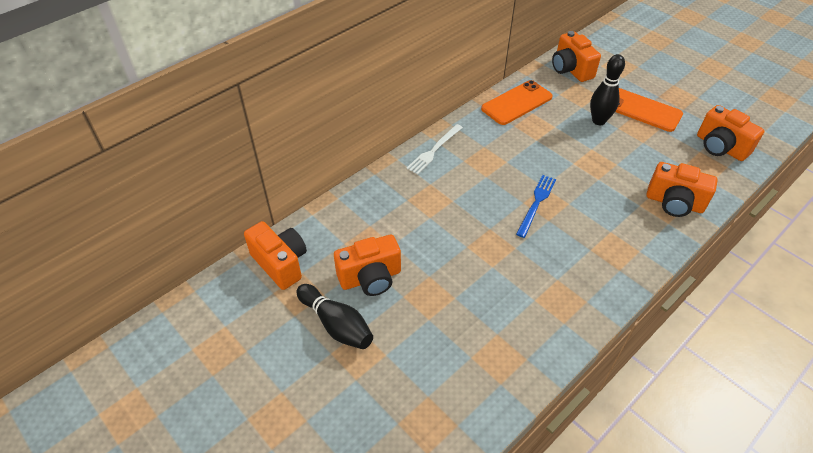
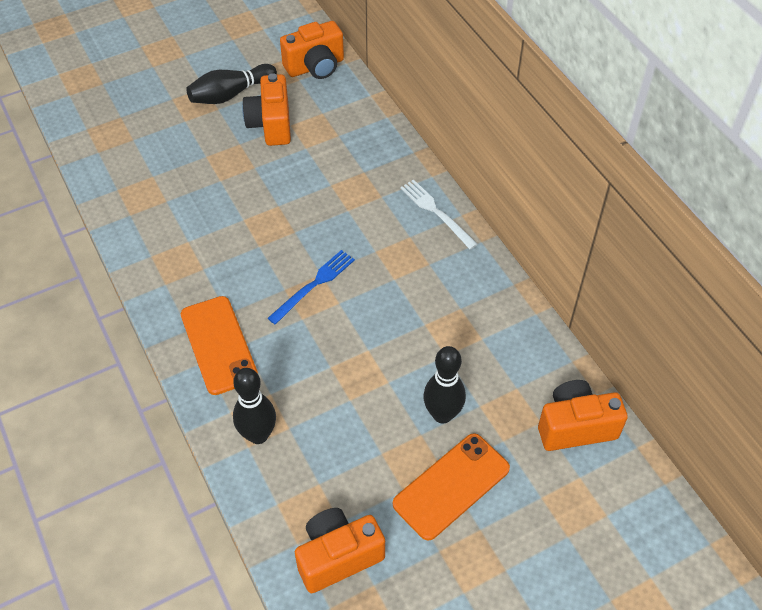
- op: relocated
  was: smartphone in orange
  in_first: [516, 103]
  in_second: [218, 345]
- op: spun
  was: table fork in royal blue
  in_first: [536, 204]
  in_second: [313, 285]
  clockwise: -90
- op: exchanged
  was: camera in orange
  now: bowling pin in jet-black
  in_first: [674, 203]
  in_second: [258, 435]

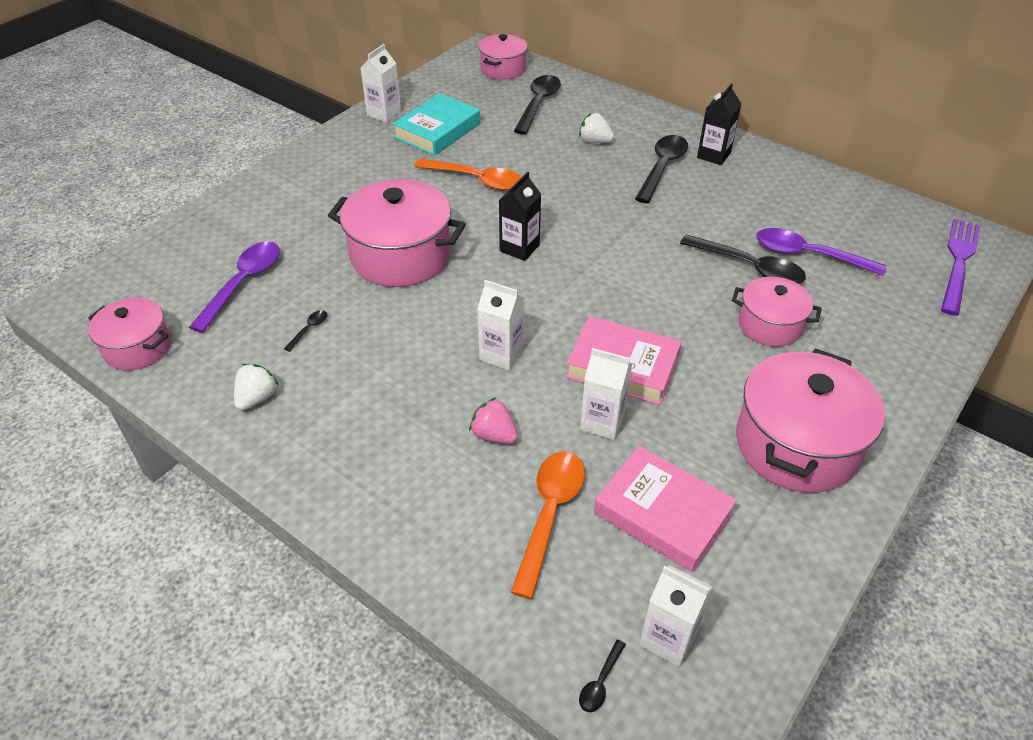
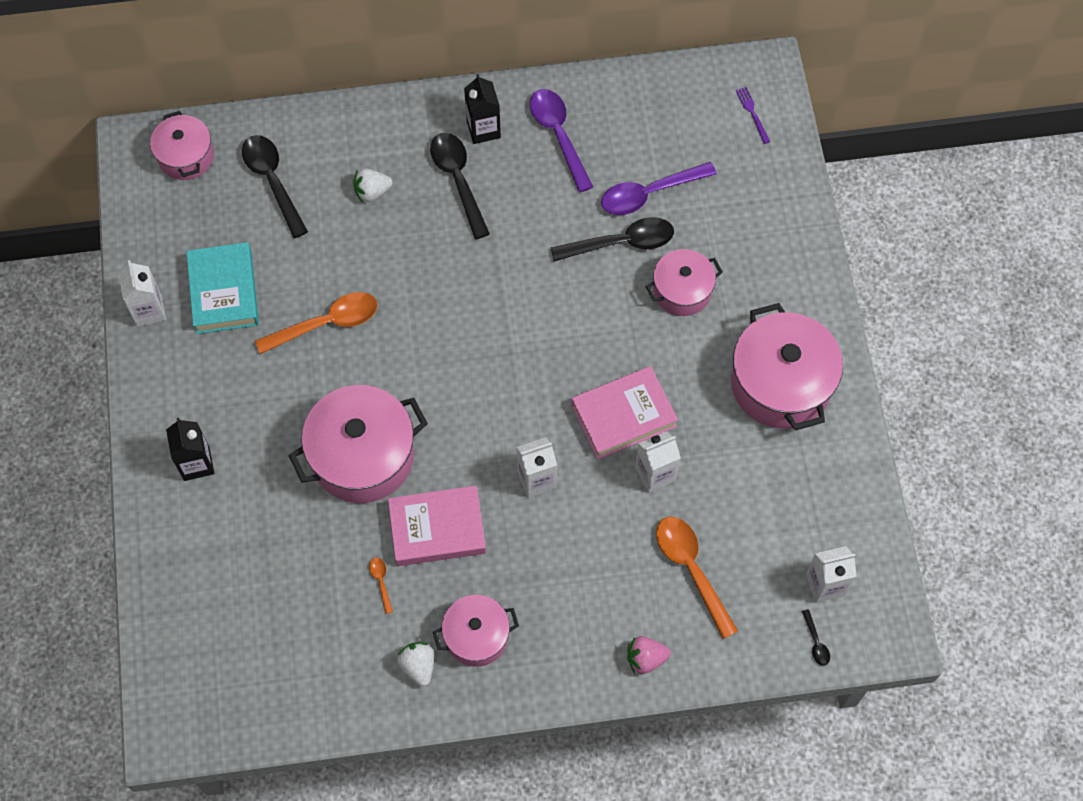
- op: relocated
  was: stockpot in rosy
  in_first: [137, 348]
  in_second: [476, 636]
- op: relocated
  was: spoon in royal purple
  in_first: [243, 283]
  in_second: [558, 135]
- op: colour
  was: spoon in jet-black
  now: spoon in orange
  in_first: [309, 329]
  in_second: [381, 582]
- op: relocated
  was: toy strawberry in rosy
  in_first: [494, 435]
  in_second: [645, 659]
- op: relocated
  was: carton in jet-black
  in_first: [519, 248]
  in_second: [196, 463]
- op: relocated
  was: hardcover in rosy
  in_first: [662, 514]
  in_second: [437, 529]
- op: size
  was: table fork in royal purple
  in_first: [958, 262]
  in_second: [752, 113]
  ratio: 0.47

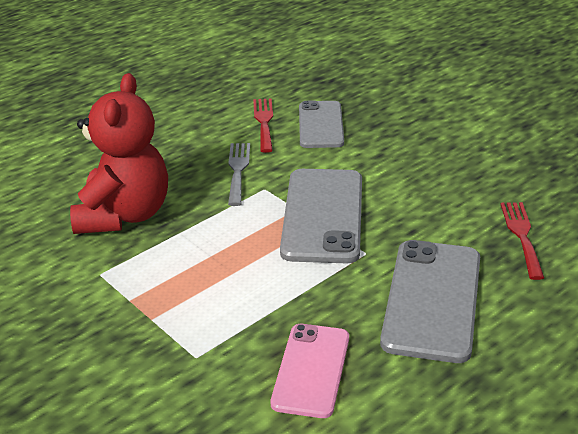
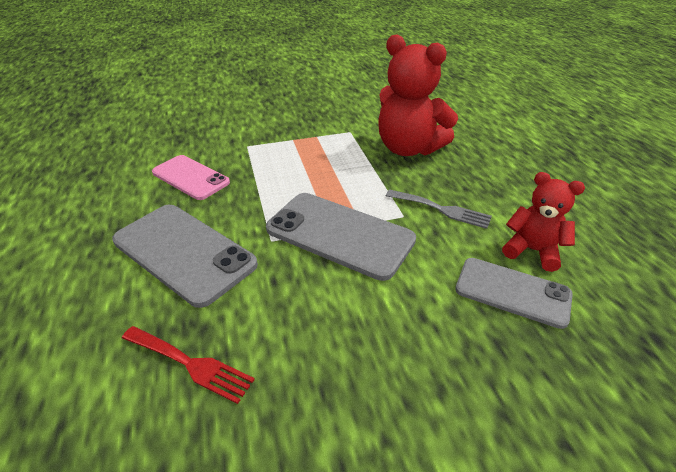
- op: exchanged
  was: table fork in red
  now: teddy in red
  in_first: [264, 122]
  in_second: [532, 250]

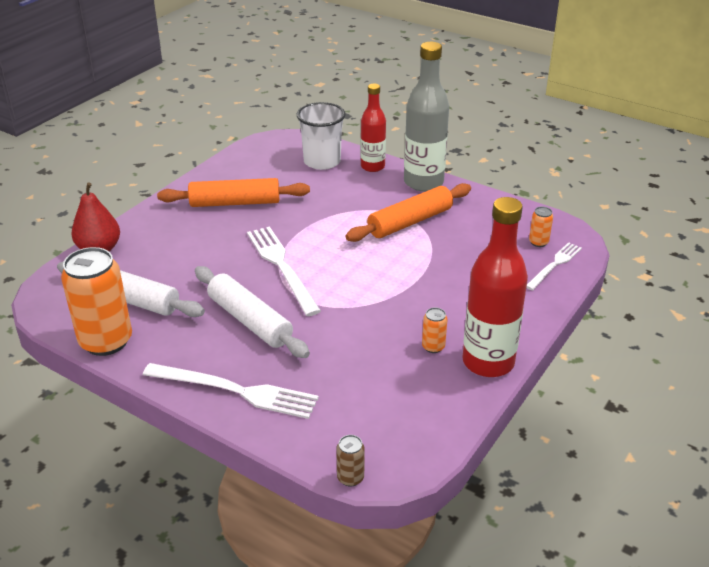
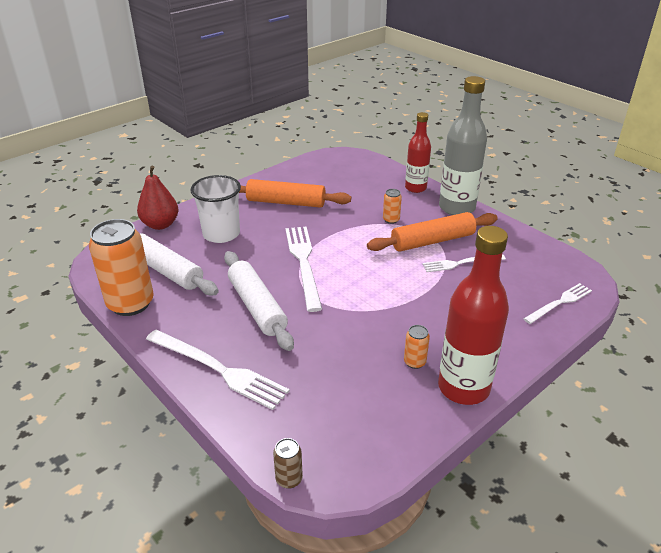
- op: relocated
  was: tumbler in snow-white
  in_first: [322, 161]
  in_second: [221, 234]
- op: relocated
  was: soda can in orange
  in_first: [538, 242]
  in_second: [391, 220]
- op: appeared
  now: table fork in snow-white
  in_second: [461, 263]

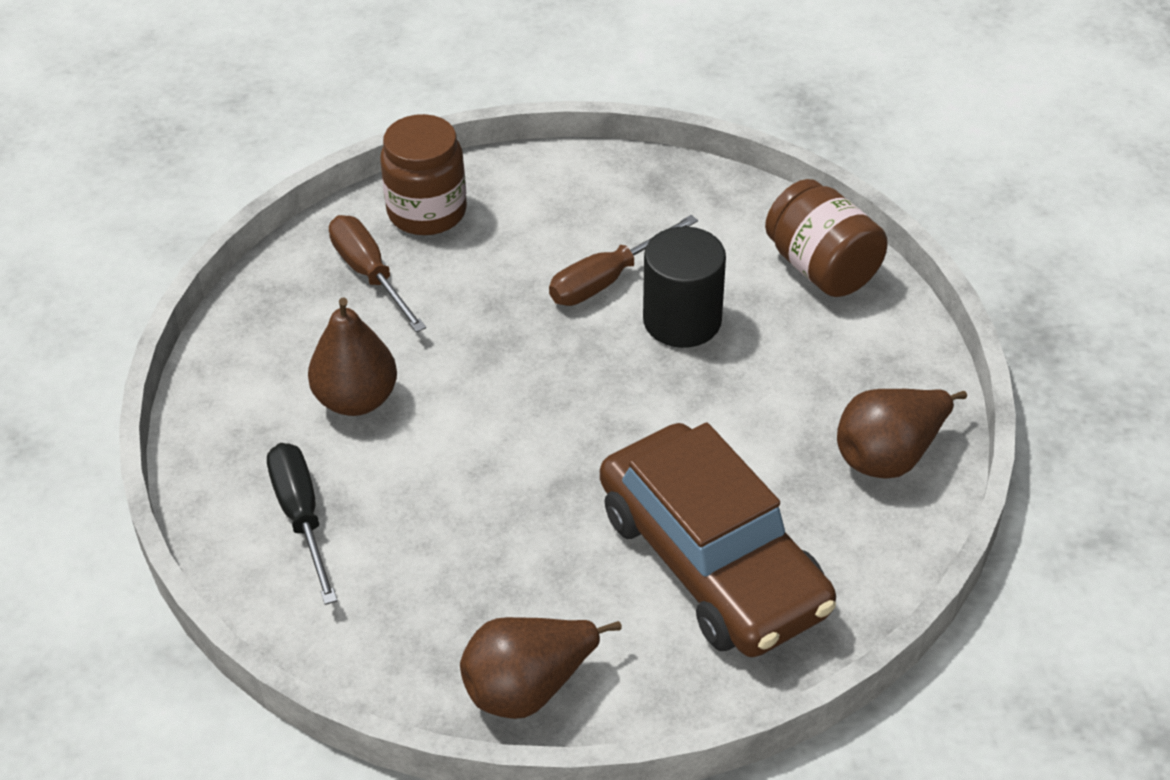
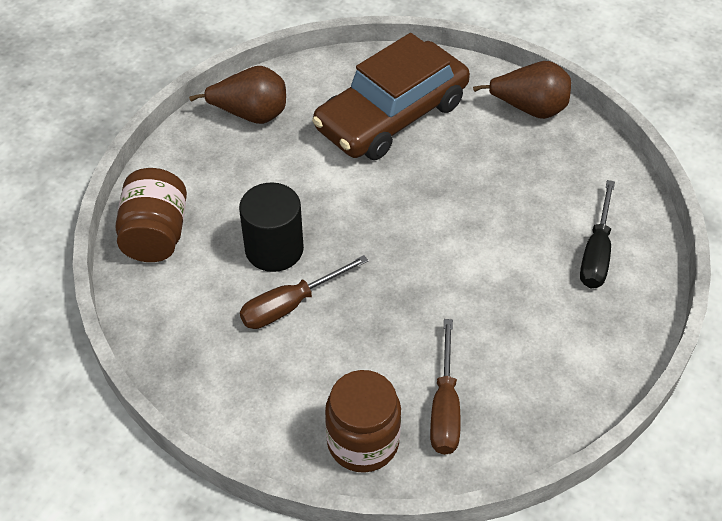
- op: missing
  was: pear in dark brown
  in_first: [356, 399]
- op: spun
  was: flat screwdriver in dark brown
  in_first: [607, 279]
  in_second: [290, 305]
  clockwise: 150
- op: spun
  was: car in dark brown
  in_first: [712, 561]
  in_second: [391, 115]
  clockwise: -135

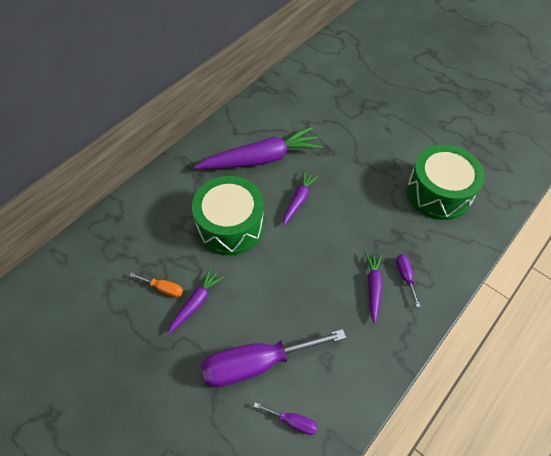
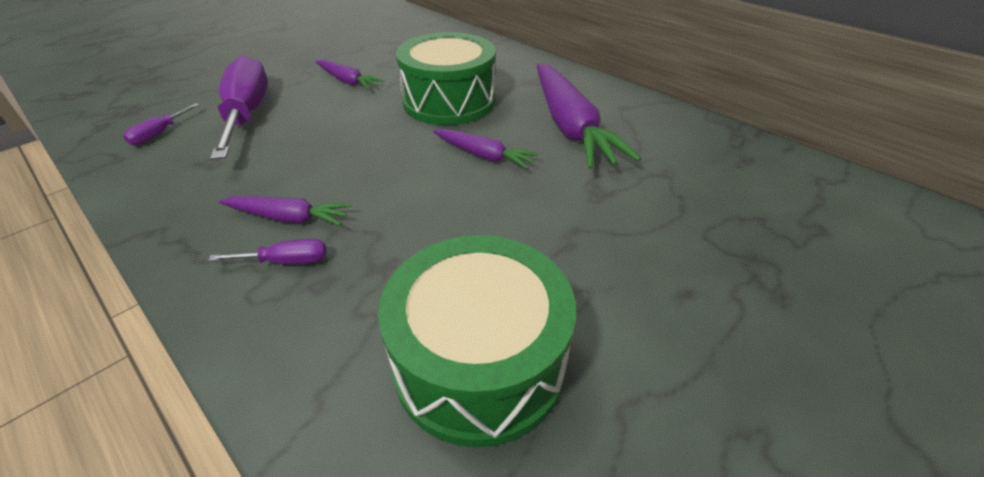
- op: missing
  was: flat screwdriver in orange
  in_first: [163, 288]

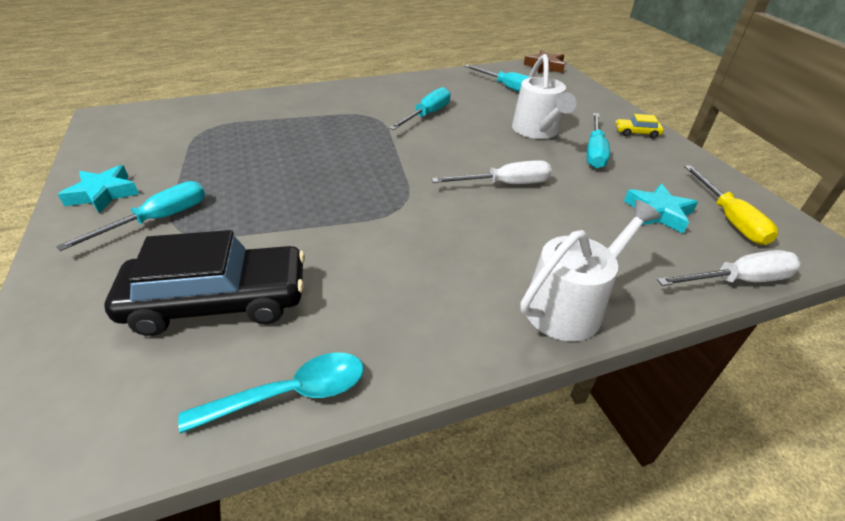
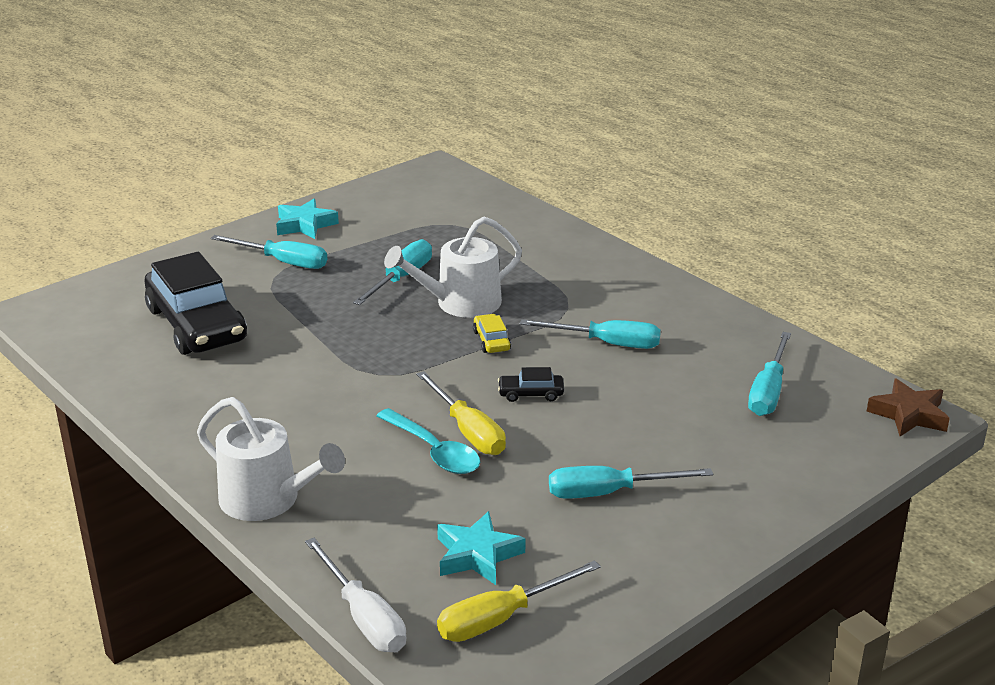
- op: relocated
  was: spoon in aqua
  in_first: [290, 393]
  in_second: [434, 451]
- op: colour
  was: flat screwdriver in snow-white
  now: flat screwdriver in yellow
  in_first: [505, 184]
  in_second: [468, 431]
- op: relocated
  was: sprinkling can in snow-white
  in_first: [537, 130]
  in_second: [461, 303]
- op: relocated
  was: car in yellow
  in_first: [637, 133]
  in_second: [491, 340]
- op: appeared
  now: flat screwdriver in aqua
  in_second: [402, 278]
- op: appeared
  now: car in jet-black
  in_second: [531, 394]

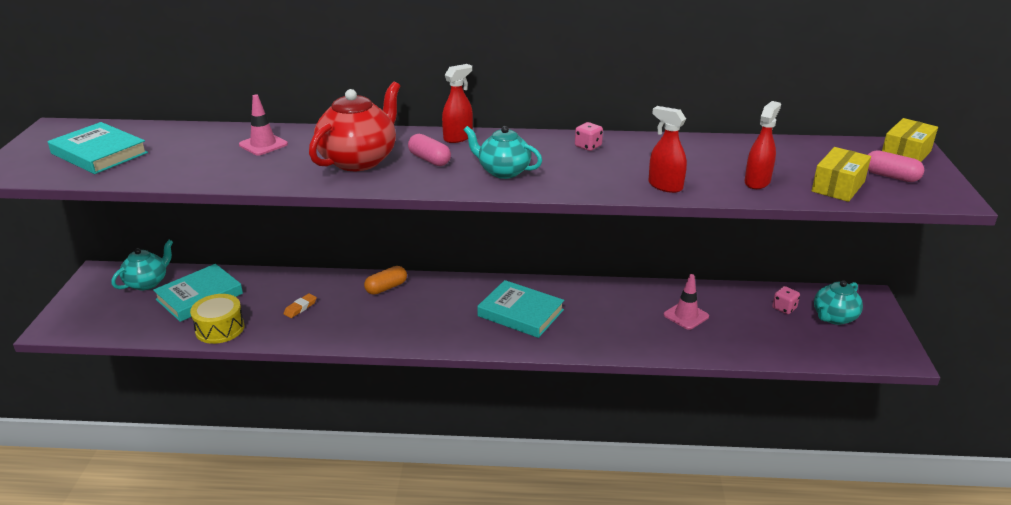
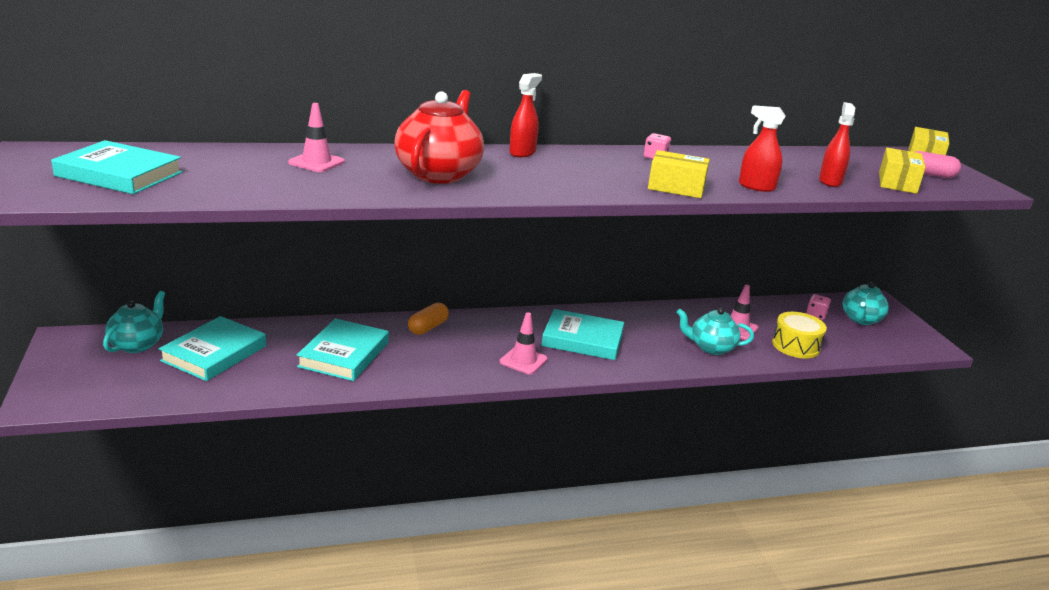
- op: relocated
  was: toy drum in yellow
  in_first: [220, 328]
  in_second: [796, 346]
- op: exchanged
  was: gum eraser in orange
  now: hardcover in aqua
  in_first: [300, 308]
  in_second: [344, 354]
- op: missing
  was: pill in rosy
  in_first: [429, 160]
- op: relocated
  was: teapot in aqua
  in_first: [503, 171]
  in_second: [711, 347]
- op: appeared
  now: traffic cone in rosy
  in_second: [523, 361]
- op: appeared
  now: box in yellow
  in_second: [676, 187]

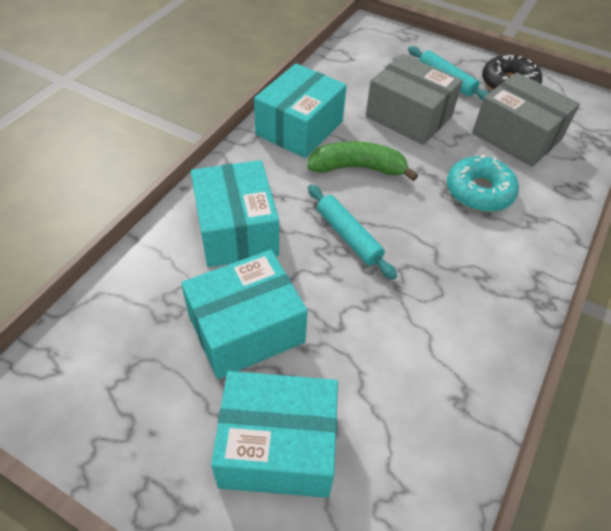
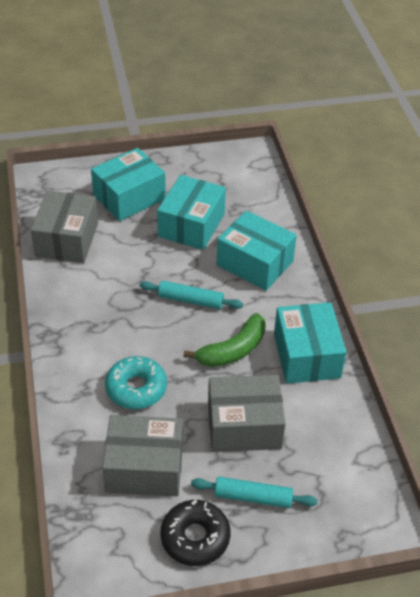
- op: appeared
  now: box in gray
  in_second: [67, 239]

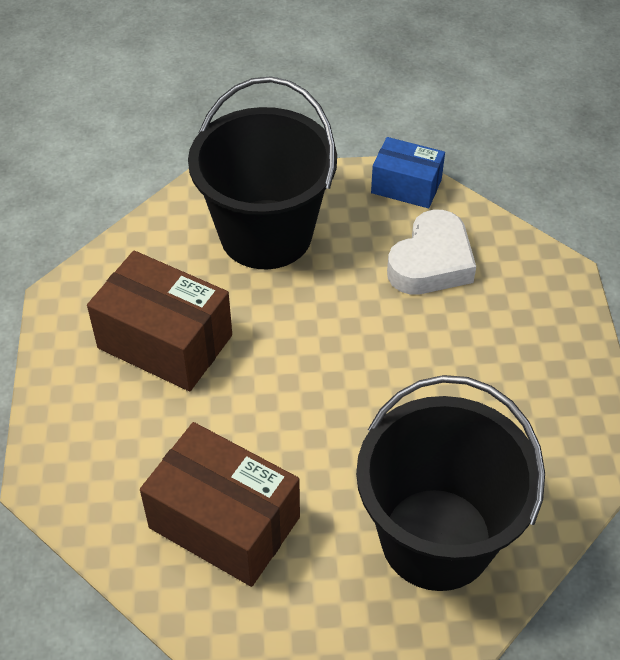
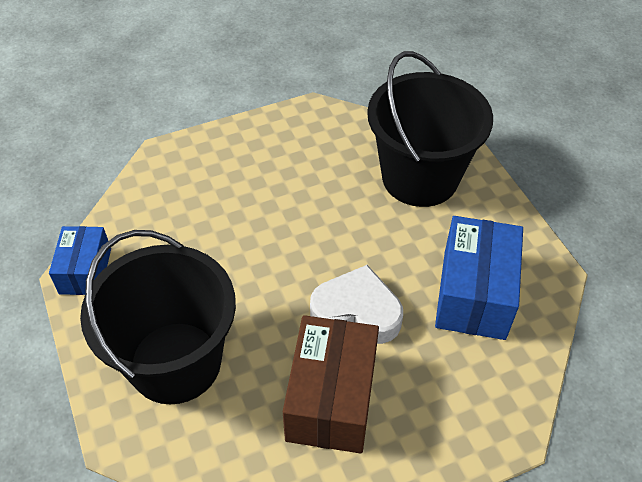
- op: colour
  was: box in dark brown
  now: box in royal blue
  in_first: [224, 522]
  in_second: [474, 294]
- op: relocated
  was: love heart in snow-white
  in_first: [431, 262]
  in_second: [357, 312]

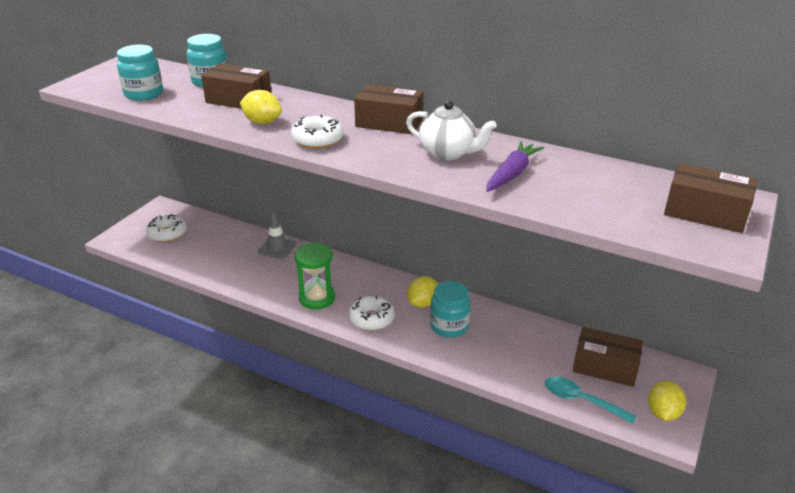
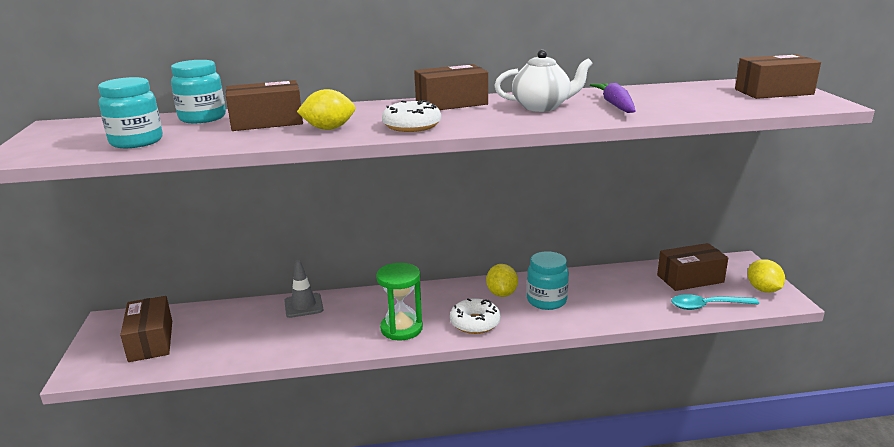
- op: exchanged
  was: glazed donut in snow-white
  now: box in dark brown
  in_first: [167, 234]
  in_second: [151, 341]

